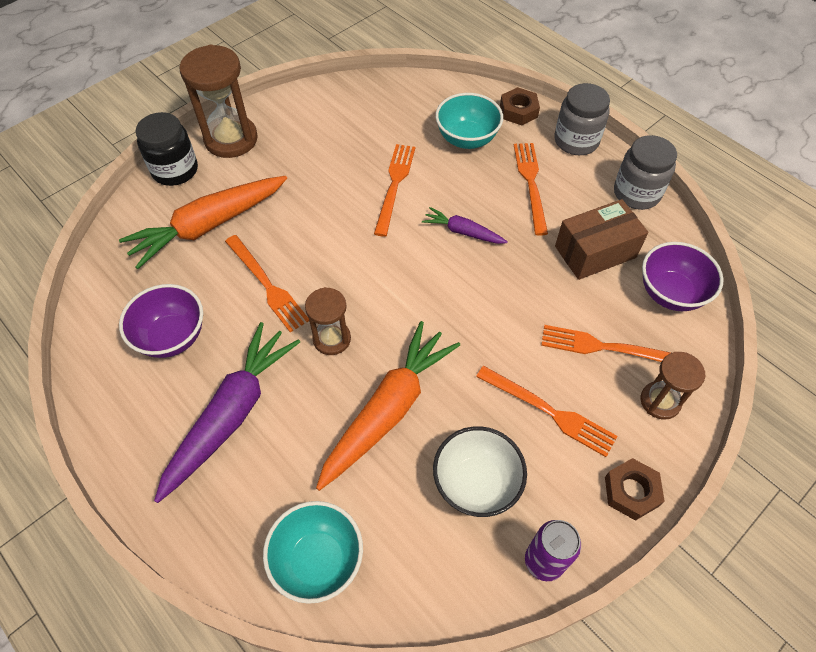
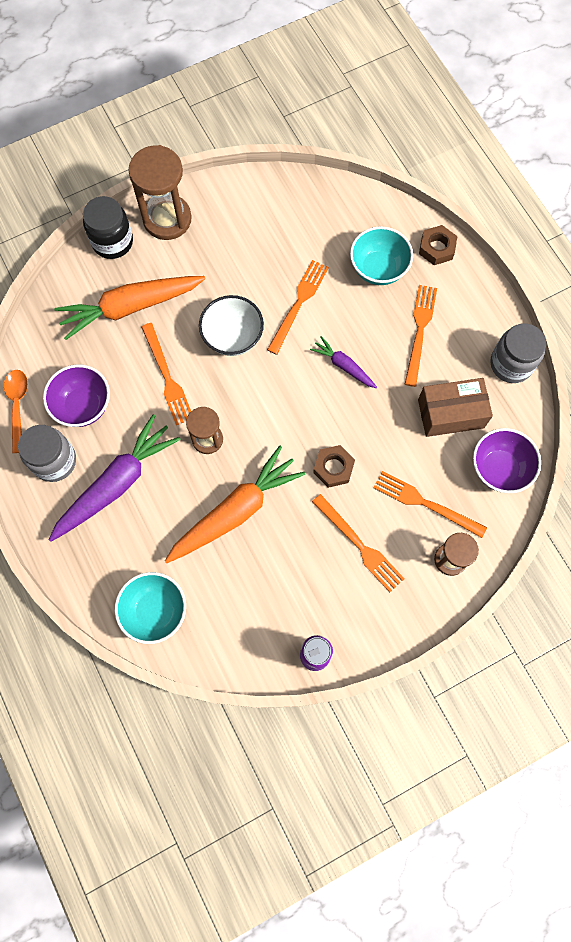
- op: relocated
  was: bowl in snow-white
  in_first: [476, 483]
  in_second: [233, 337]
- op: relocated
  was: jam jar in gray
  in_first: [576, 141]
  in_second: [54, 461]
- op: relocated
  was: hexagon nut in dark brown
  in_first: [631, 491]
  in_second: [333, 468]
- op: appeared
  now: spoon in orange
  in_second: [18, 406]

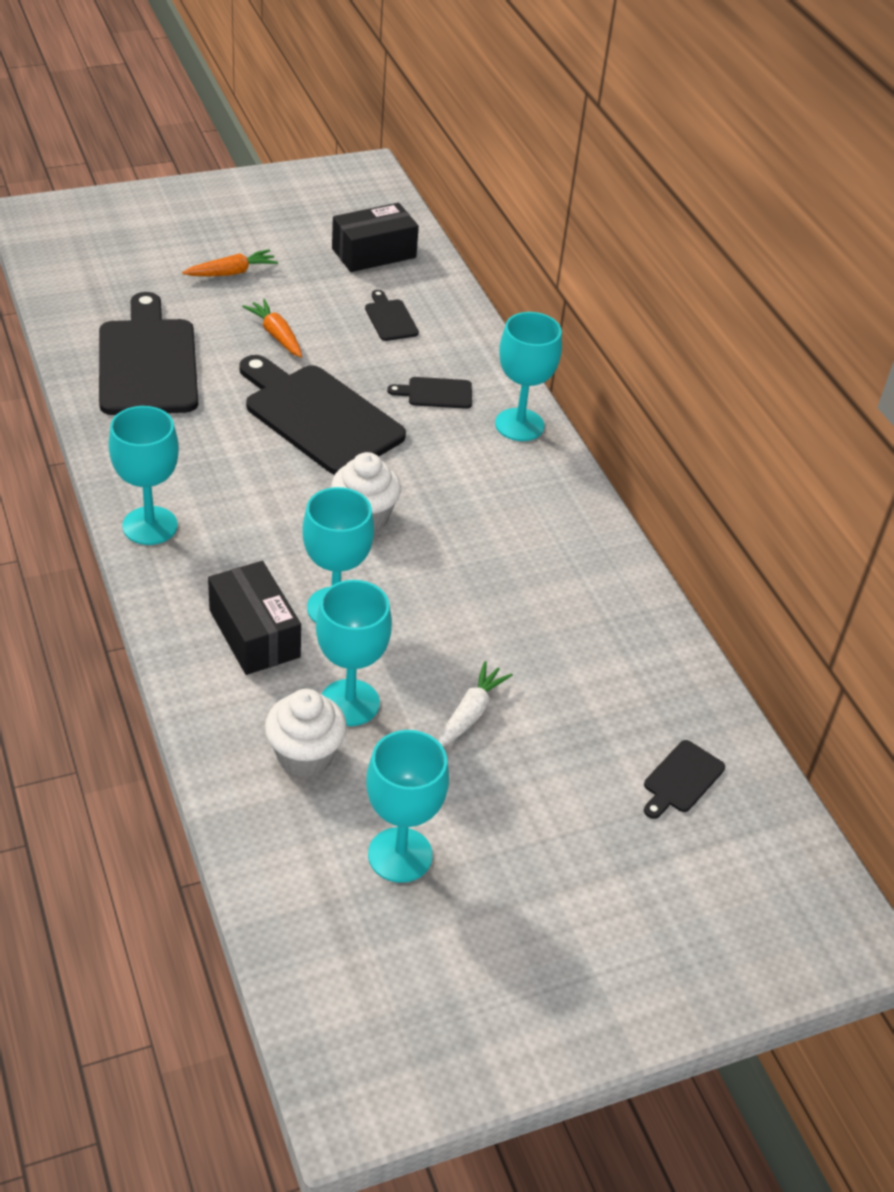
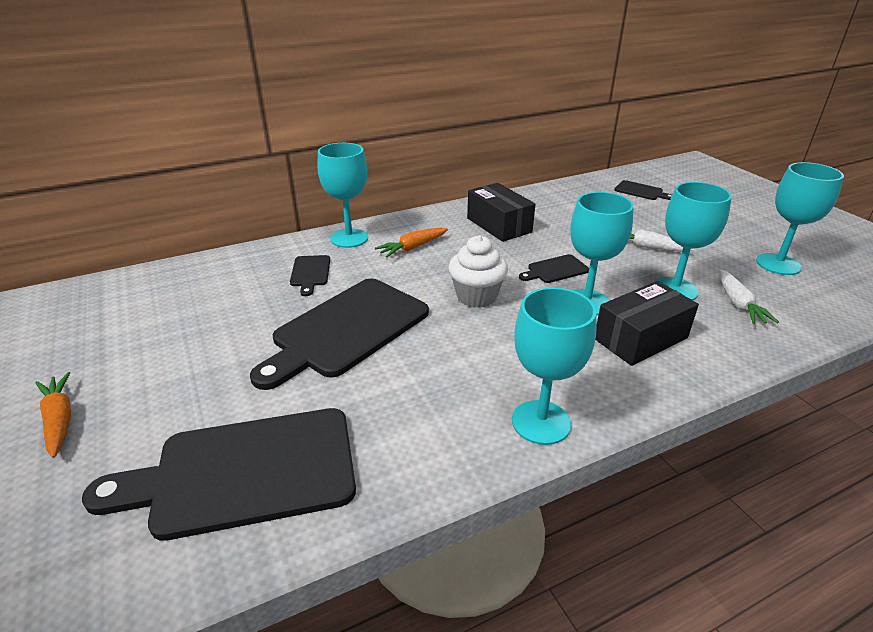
- op: relocated
  was: toy carrot in orange
  in_first: [276, 335]
  in_second: [413, 248]
- op: exchanged
  was: muffin in snow-white
  now: toy carrot in snow-white
  in_first: [305, 756]
  in_second: [738, 304]
- op: relocated
  was: box in jet-black
  in_first: [374, 253]
  in_second: [499, 225]
- op: relocated
  was: bread board in jet-black
  in_first: [390, 318]
  in_second: [555, 270]

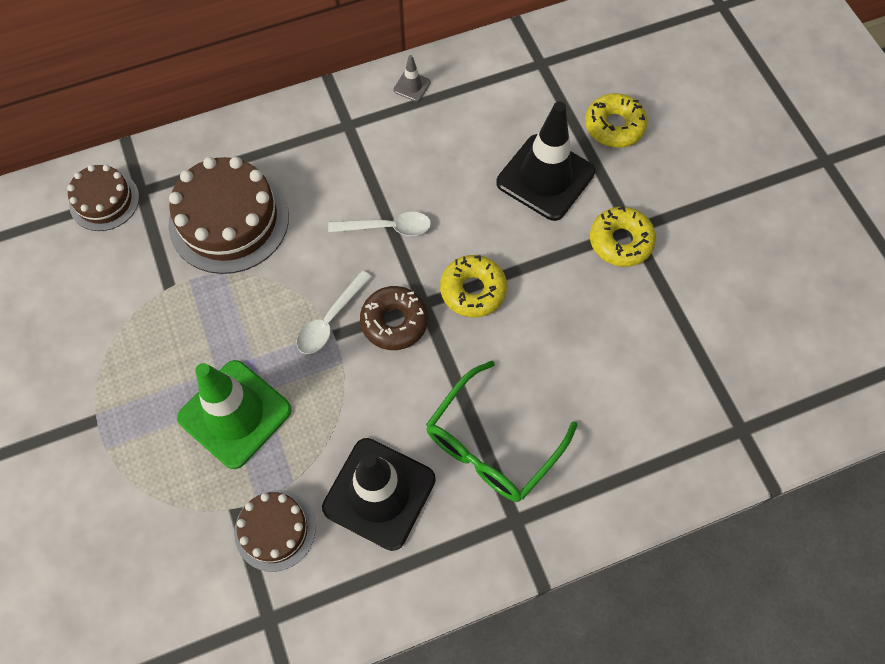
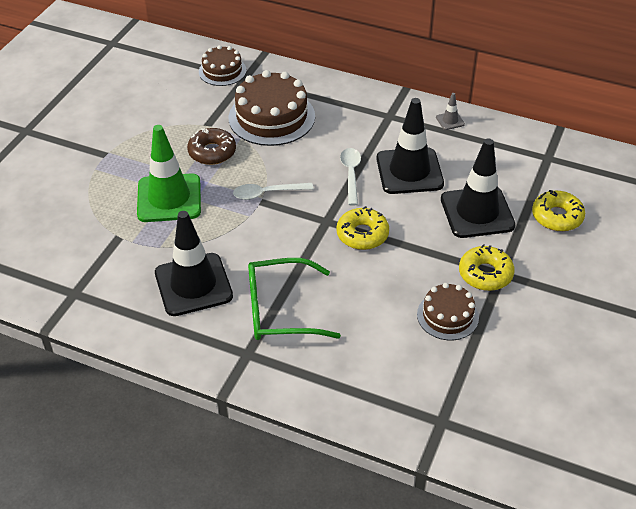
- op: relocated
  was: gateau in dark brown
  in_first: [275, 530]
  in_second: [447, 316]
- op: spun
  was: spoon in snow-white
  in_first: [387, 228]
  in_second: [351, 174]
  clockwise: -135
- op: relocated
  was: glazed donut in dark brown
  in_first: [394, 322]
  in_second: [212, 152]
- op: appeared
  now: traffic cone in jet-black
  in_second: [409, 171]

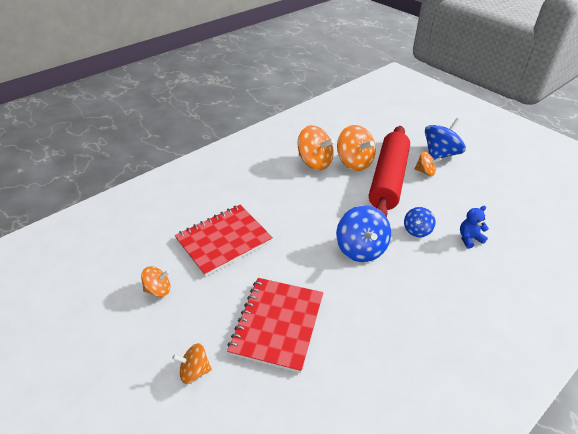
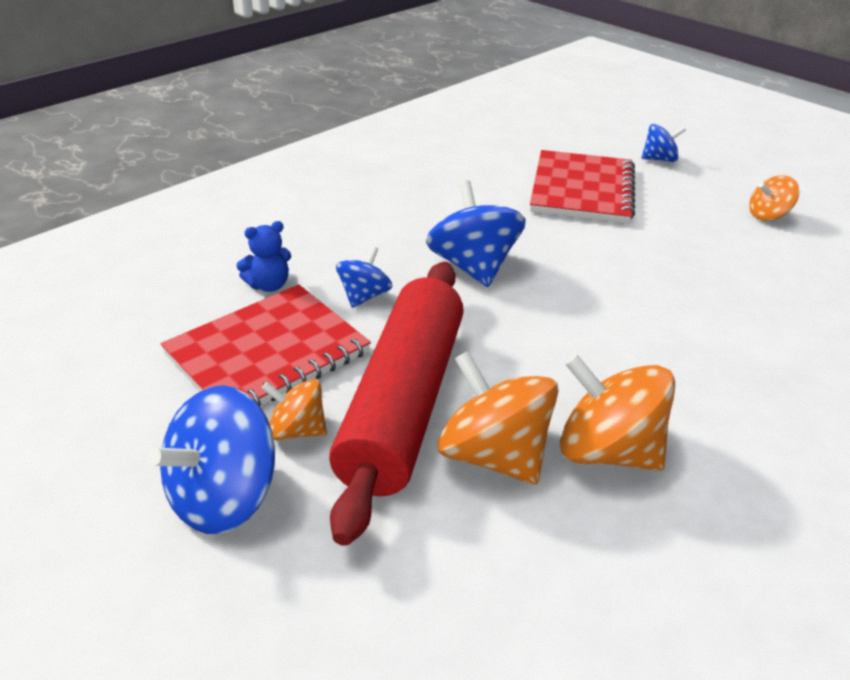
- op: colour
  was: toy top in orange
  now: toy top in royal blue
  in_first: [194, 371]
  in_second: [659, 159]
- op: relocated
  was: exercise book in red
  in_first: [224, 240]
  in_second: [268, 353]

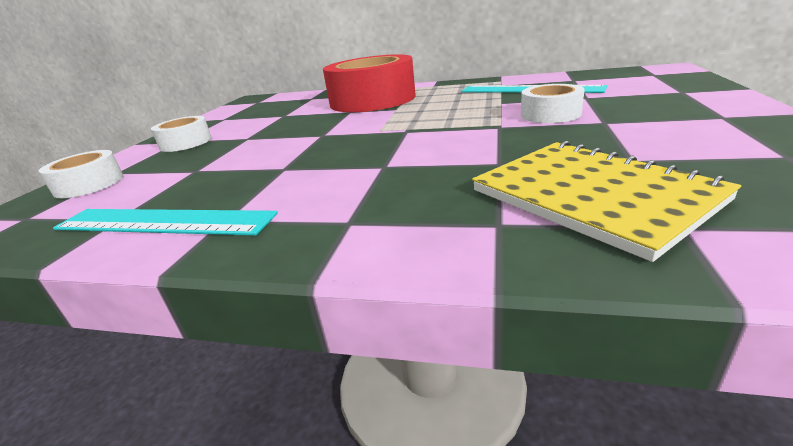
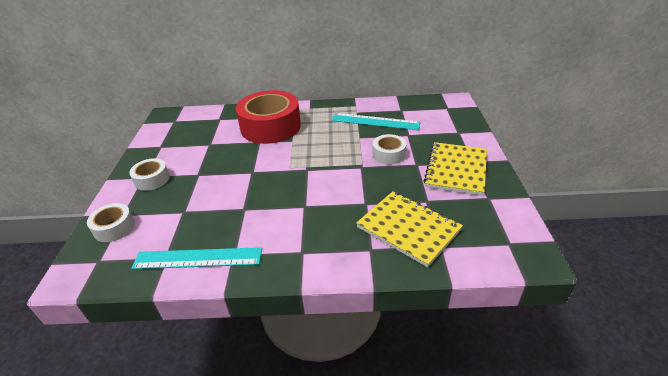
- op: appeared
  now: exercise book in yellow
  in_second: [456, 170]

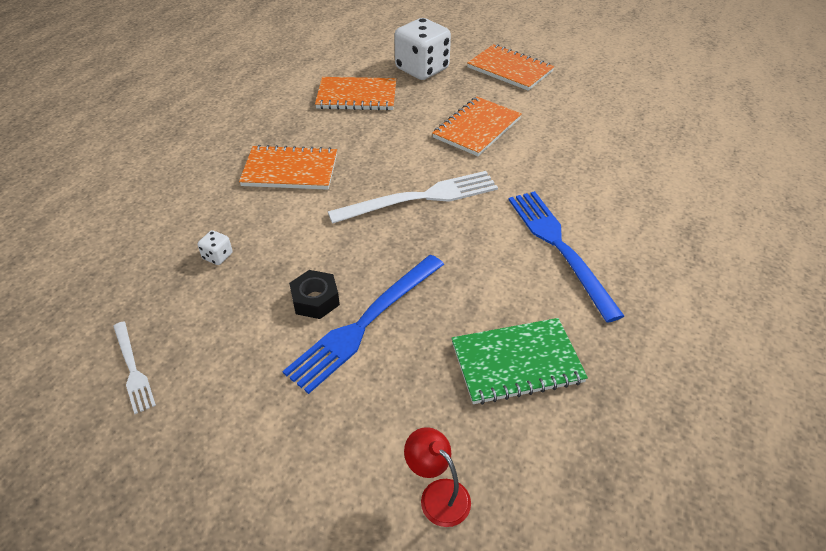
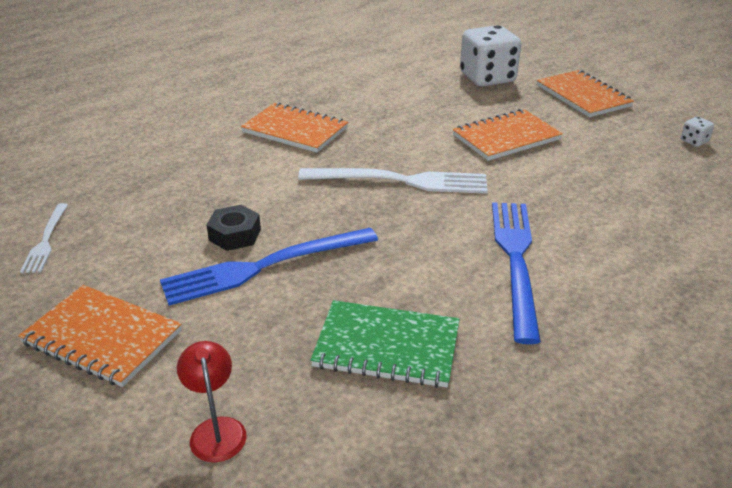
- op: relocated
  was: die in snow-white
  in_first: [217, 256]
  in_second: [694, 141]
- op: relocated
  was: exercise book in orange
  in_first: [357, 96]
  in_second: [102, 337]

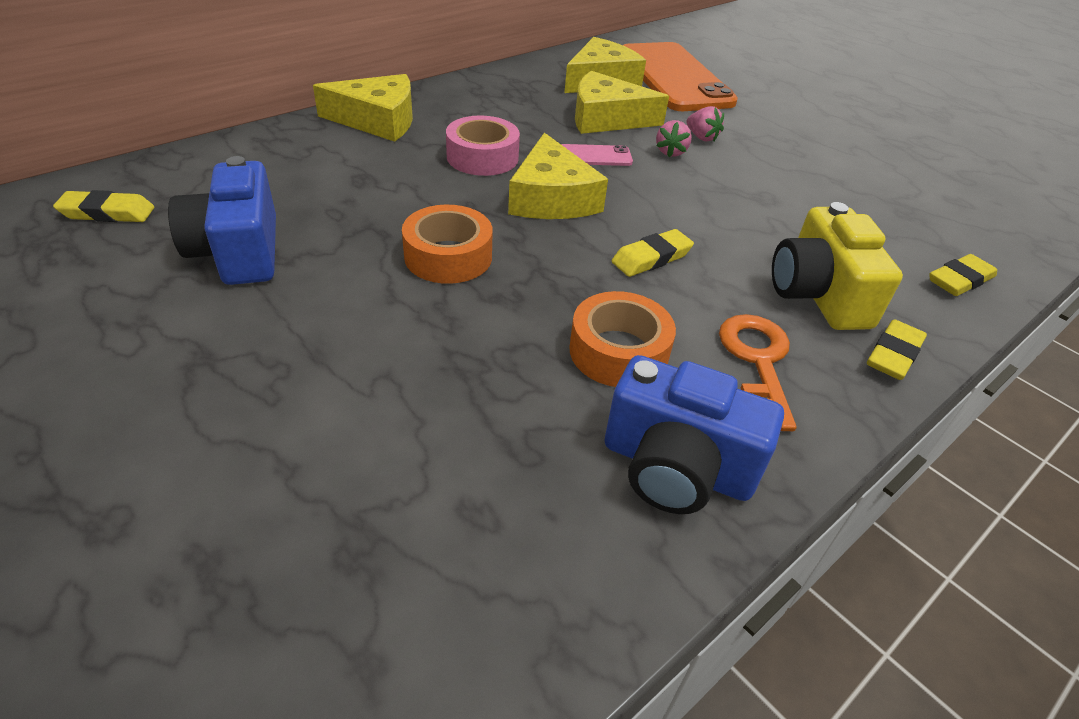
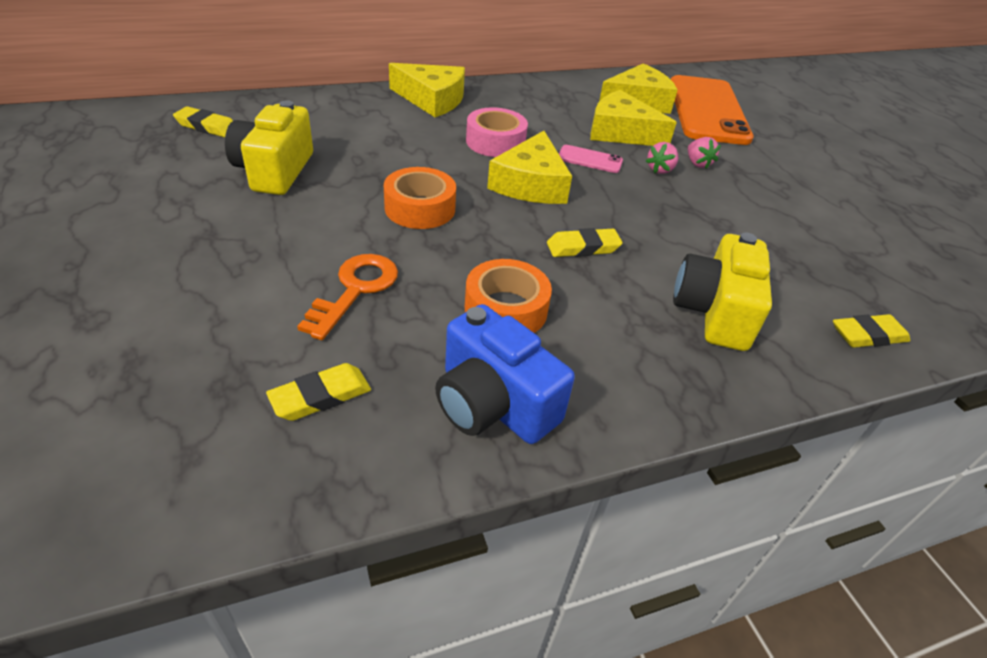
- op: colour
  was: camera in royal blue
  now: camera in yellow
  in_first: [238, 252]
  in_second: [274, 171]
- op: relocated
  was: door key in orange
  in_first: [757, 362]
  in_second: [355, 290]
- op: relocated
  was: gum eraser in yellow
  in_first: [893, 354]
  in_second: [320, 396]

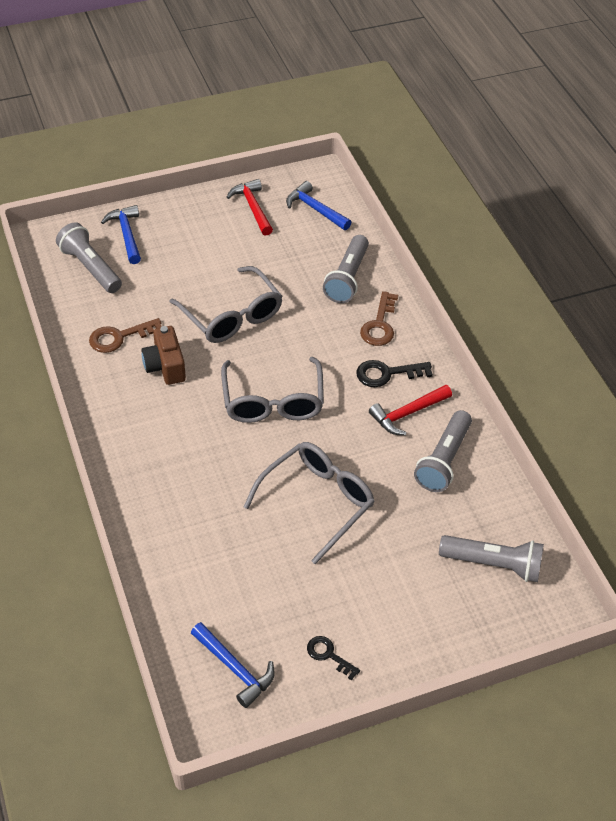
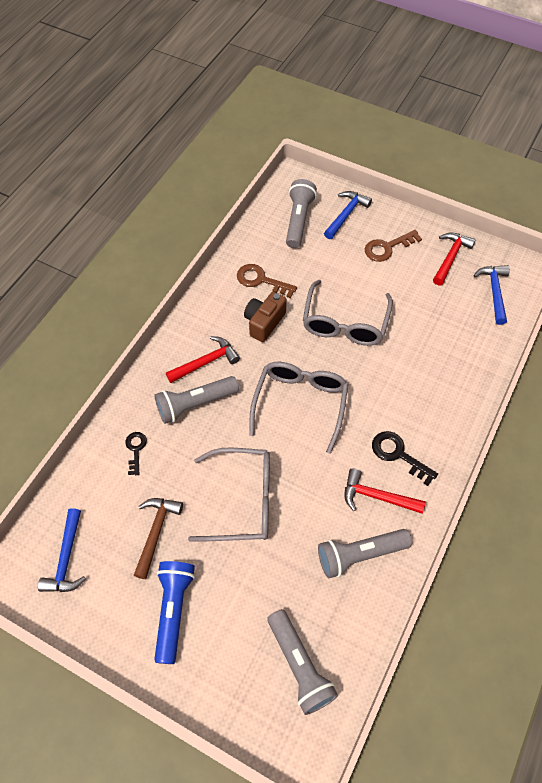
- op: spun
  was: spectacles in gray
  in_first: [273, 400]
  in_second: [300, 404]
  clockwise: 150
- op: relocated
  was: door key in jet-black
  in_first: [329, 655]
  in_second: [136, 450]
- op: relocated
  was: pocket torch in gray
  in_first: [347, 278]
  in_second: [195, 404]
- op: relocated
  was: door key in dark brown
  in_first: [379, 325]
  in_second: [387, 247]
- op: appeared
  now: claw hammer in dark brown
  in_second: [156, 532]
- op: appeared
  now: pocket torch in royal blue
  in_second: [173, 610]
- op: appeared
  now: claw hammer in red
  in_second: [205, 362]

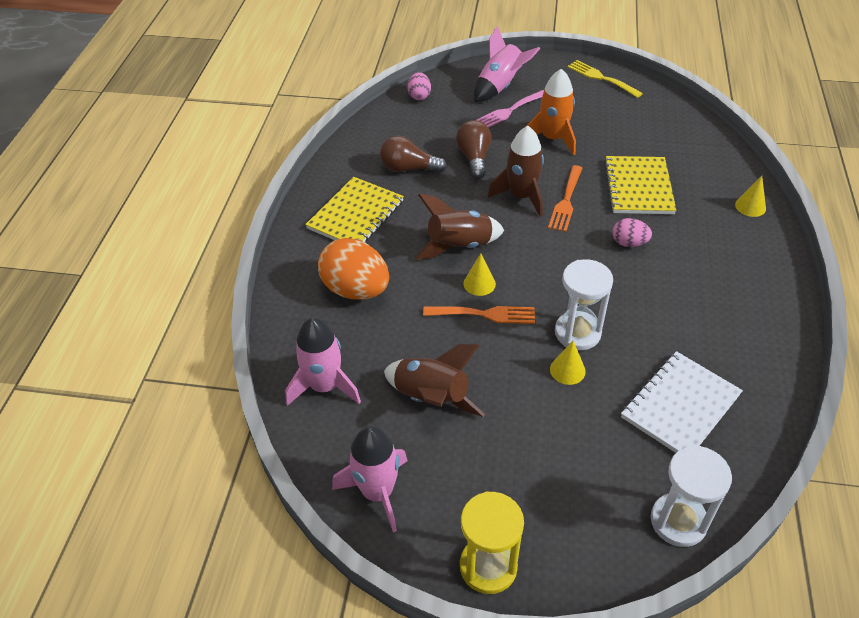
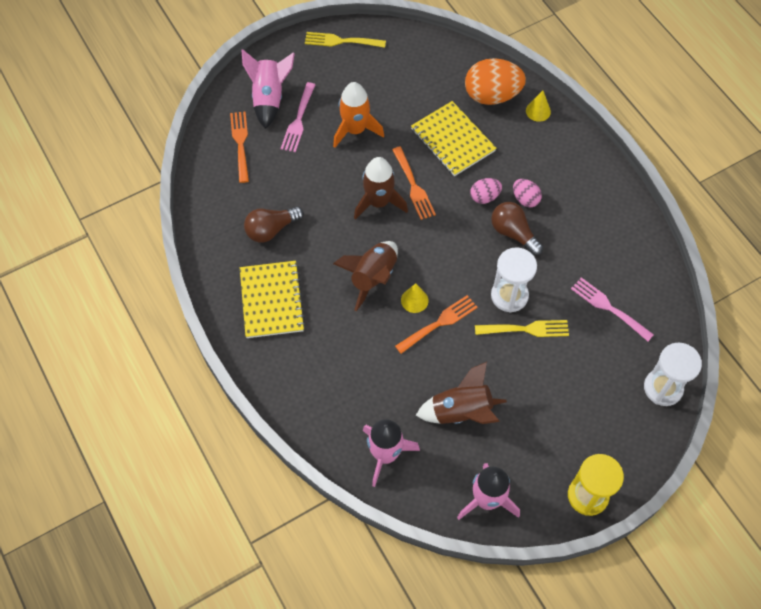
- op: relocated
  was: egg shape in orange
  in_first: [356, 290]
  in_second: [492, 95]
- op: relocated
  was: egg shape in rosy
  in_first: [419, 96]
  in_second: [525, 199]
- op: relocated
  was: lightbulb in dark brown
  in_first: [474, 158]
  in_second: [513, 233]
- op: exchanged
  was: solid cone in yellow
  now: table fork in yellow
  in_first: [567, 370]
  in_second: [525, 329]
- op: exchanged
  was: exercise book in snow-white
  now: table fork in rosy
  in_first: [680, 406]
  in_second: [609, 308]
- op: appeared
  now: table fork in orange
  in_second: [240, 144]

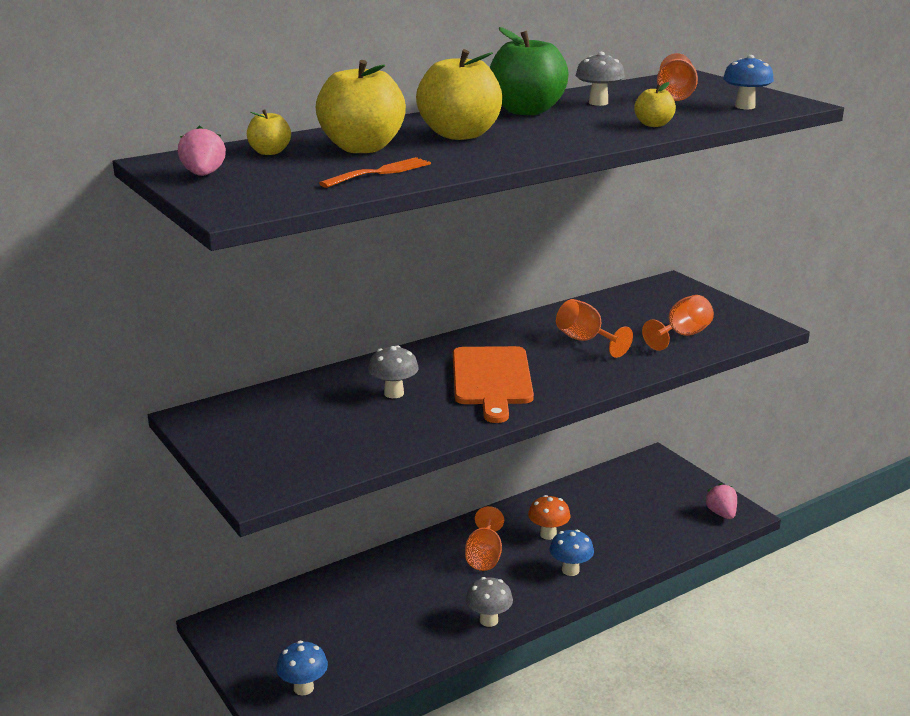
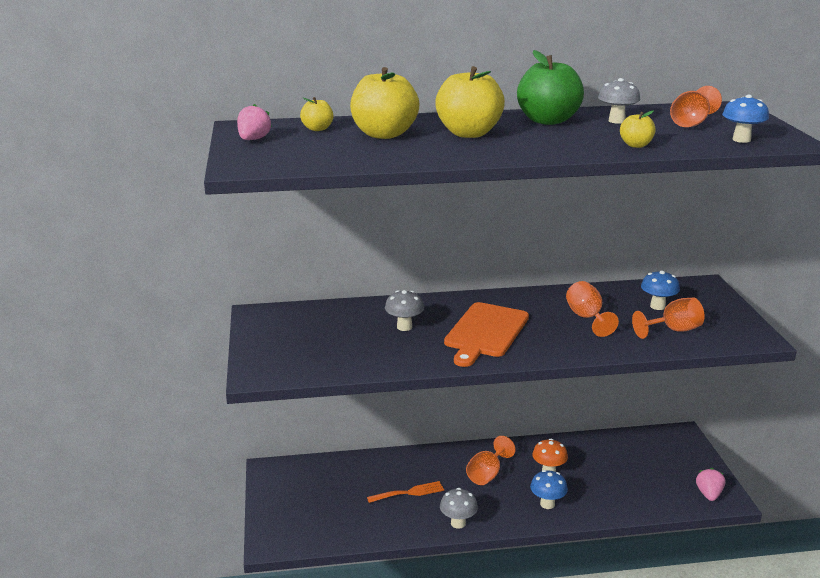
- op: relocated
  was: fungus in royal blue
  in_first: [303, 688]
  in_second: [657, 306]
- op: relocated
  was: table fork in orange
  in_first: [380, 172]
  in_second: [409, 492]

